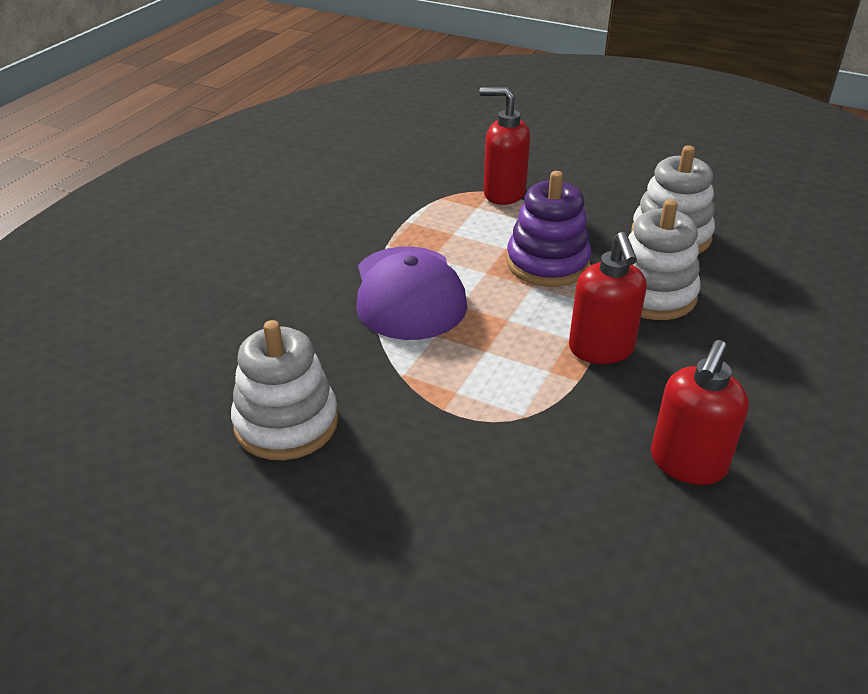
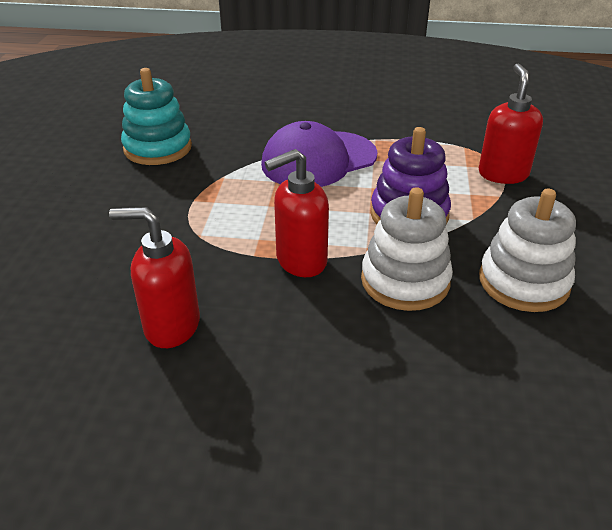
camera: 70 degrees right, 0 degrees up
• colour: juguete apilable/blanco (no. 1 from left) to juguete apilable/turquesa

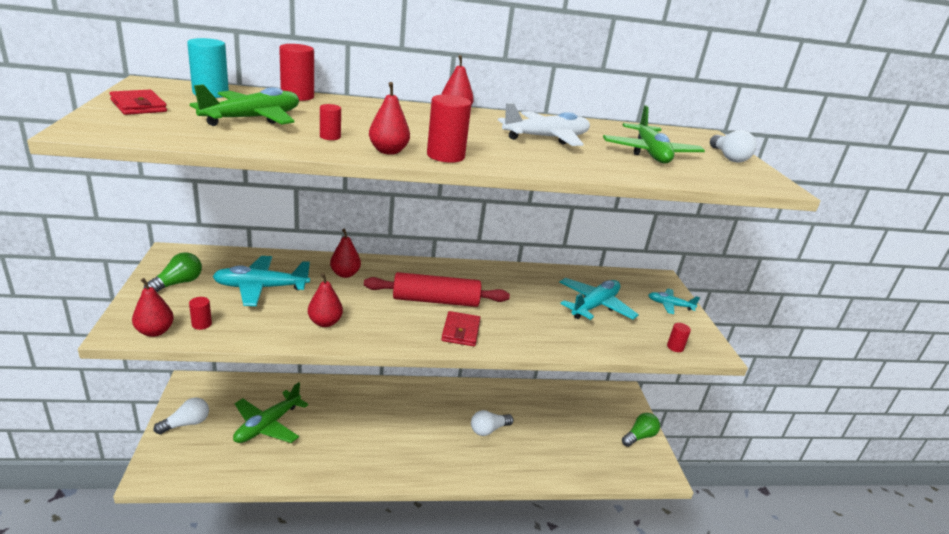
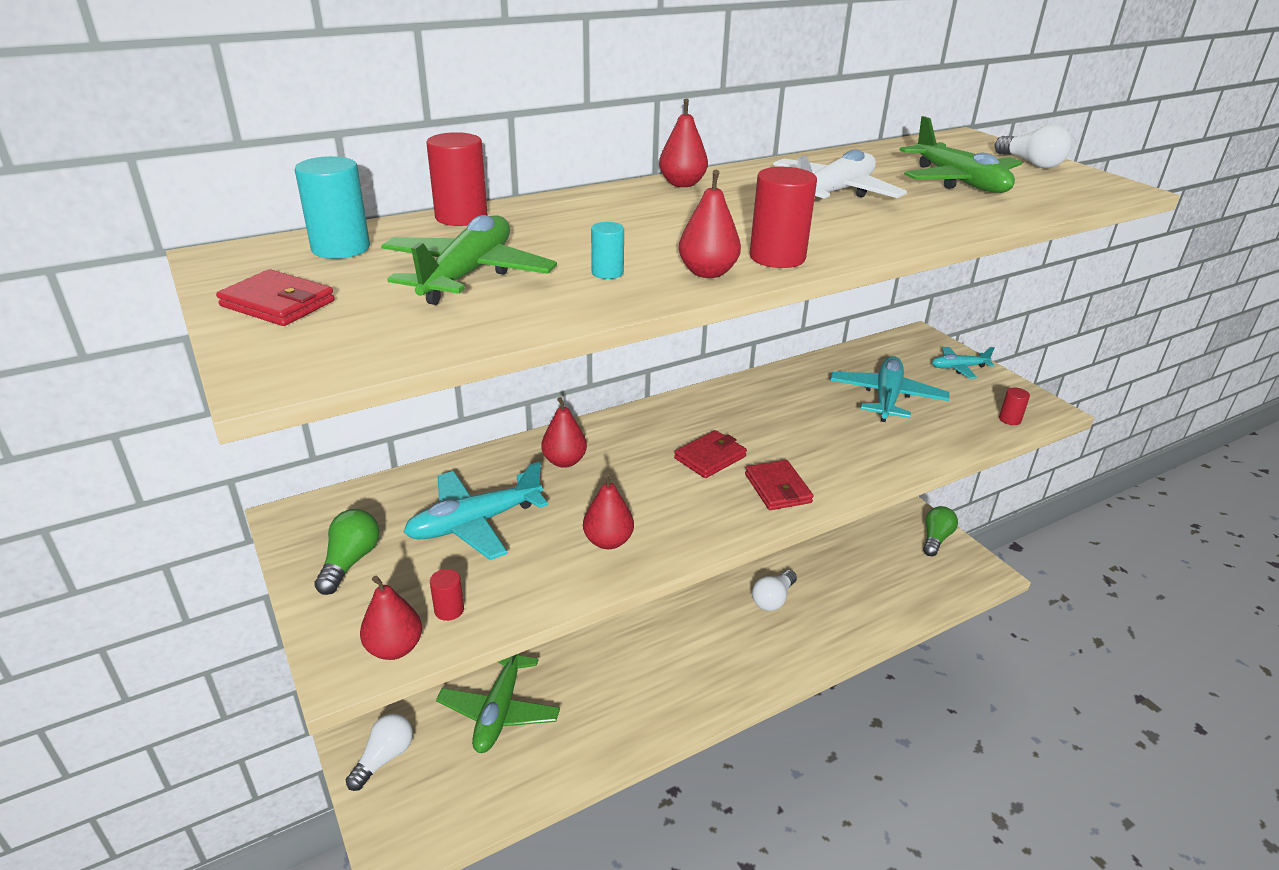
camera: 20 degrees left, 5 degrees up
• colour: cilindro/rojo (no. 3 from left) to cilindro/turquesa (no. 2 from left)
• exchanged: rodillo/rojo to cartera/rojo (no. 2 from left)

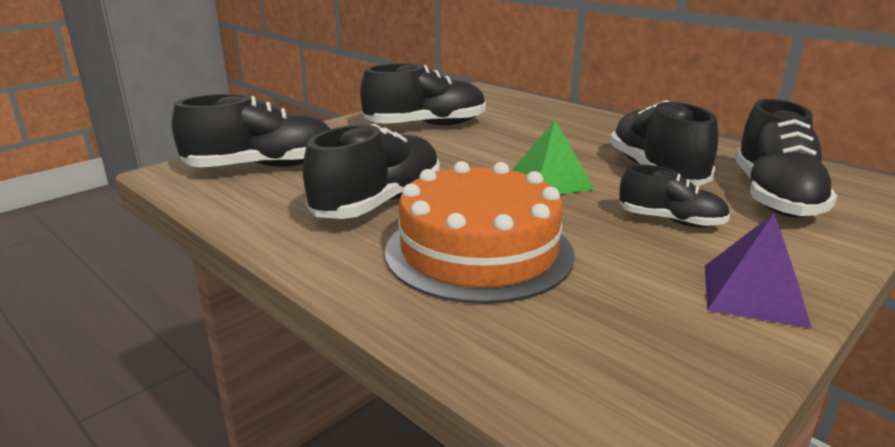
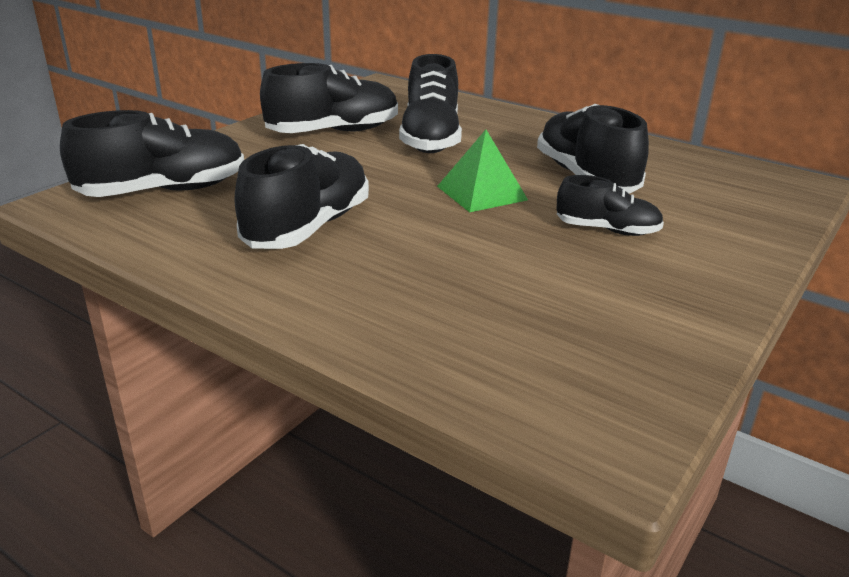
camera: 10 degrees left, 5 degrees up
• relocated: zapato/negro (no. 6 from left in the first image) to zapato/negro (no. 4 from left)
• missing: tarta/naranja
• missing: pirámide/morado

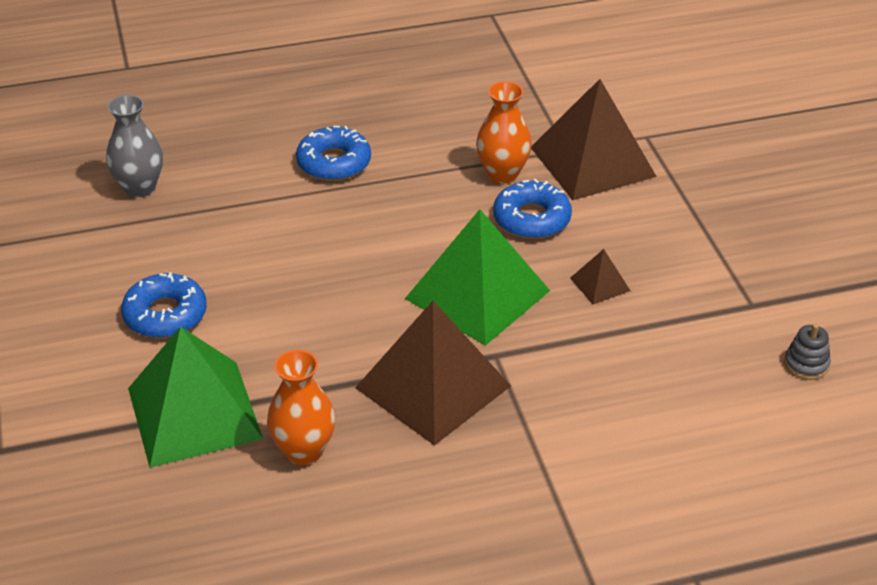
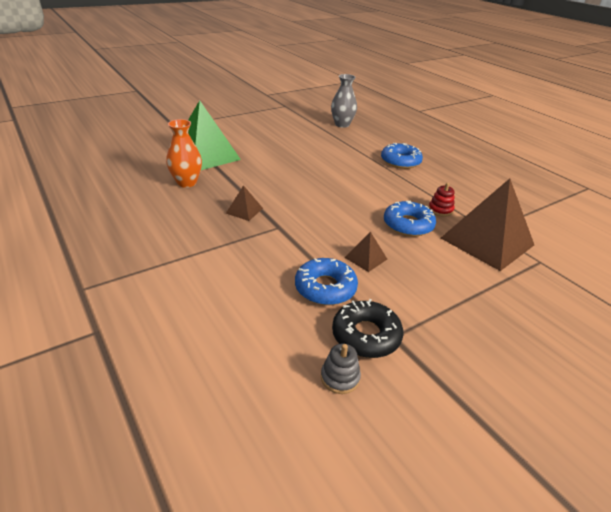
camera: 70 degrees right, 5 degrees down
• exchanged: florero/naranja (no. 2 from left) to juguete apilable/rojo
• missing: pirámide/verde (no. 2 from left)
• relocated: rosquilla/azul (no. 1 from left)
• size: pirámide/marrón (no. 1 from left) x0.43
• appeared: rosquilla/negro

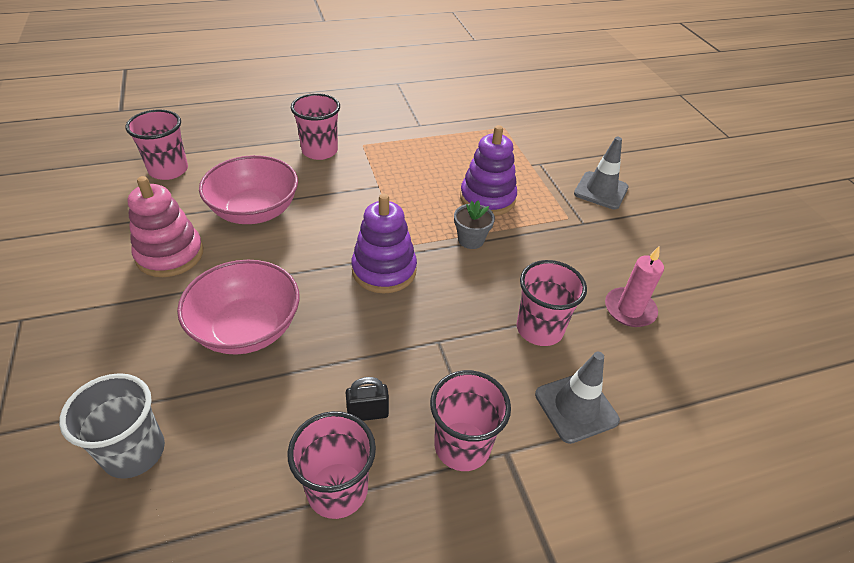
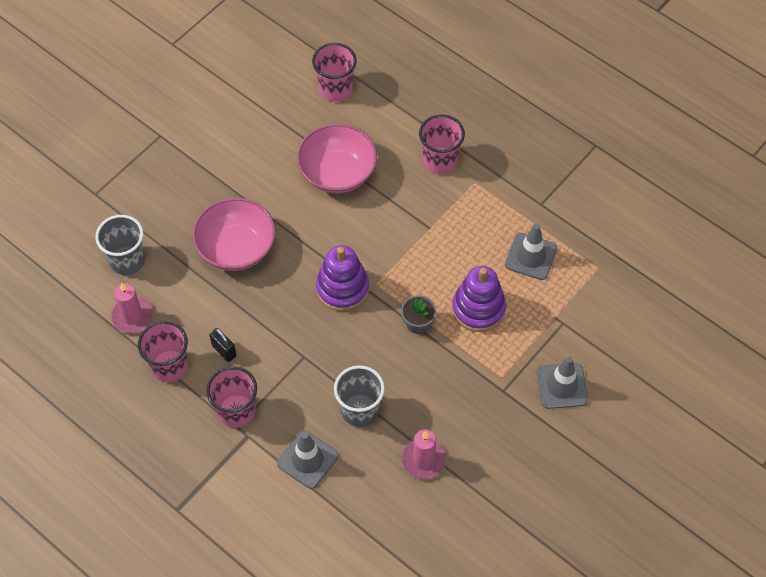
camera: 60 degrees right, 15 degrees up
• missing: juguete apilable/rosa
• colour: vaso/rosa (no. 5 from left) to vaso/gris (no. 2 from left)
• appeared: cono de tráfico/gris (no. 2 from left)
• appeared: vela/rosa (no. 1 from left)

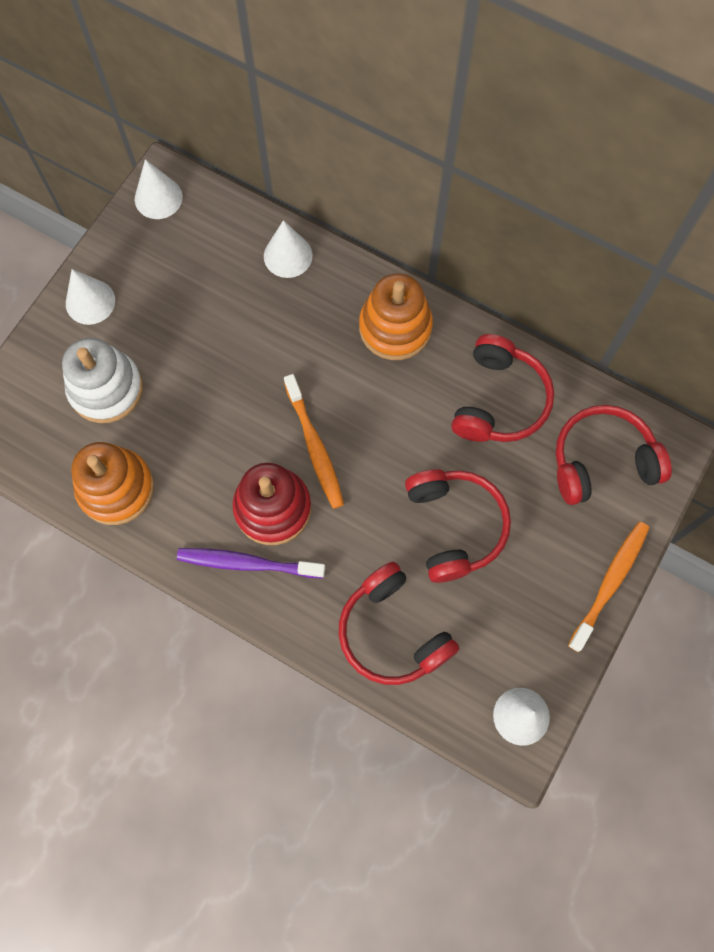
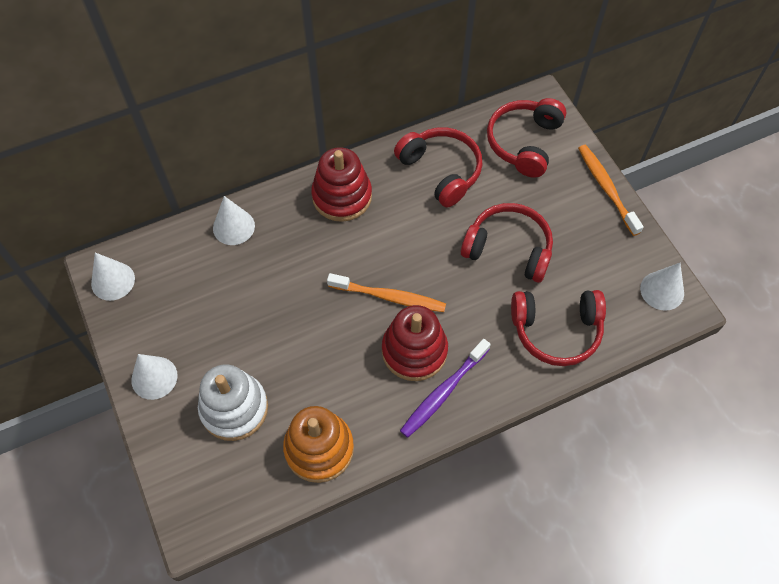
camera: 55 degrees left, 10 degrees down
• colour: juguete apilable/naranja (no. 2 from left) to juguete apilable/rojo (no. 1 from left)

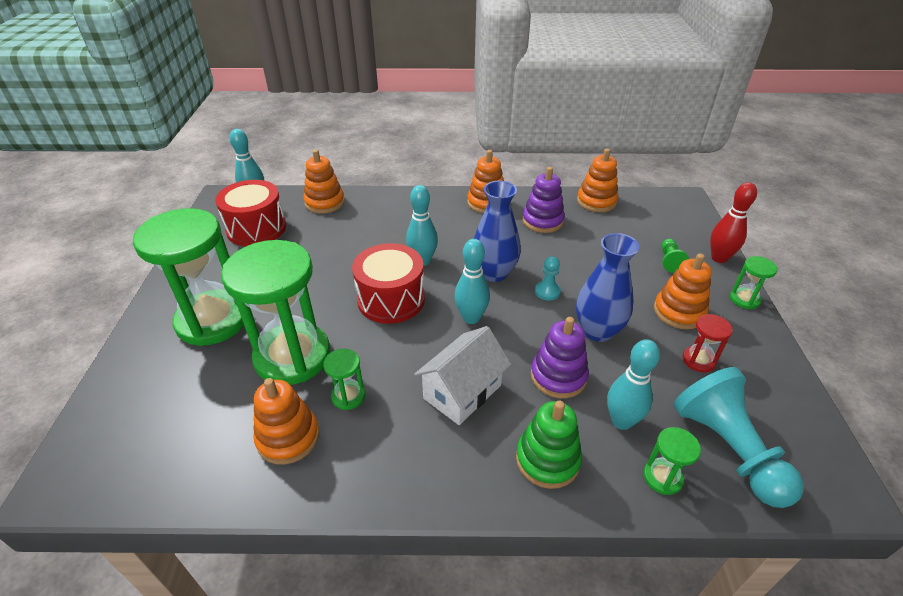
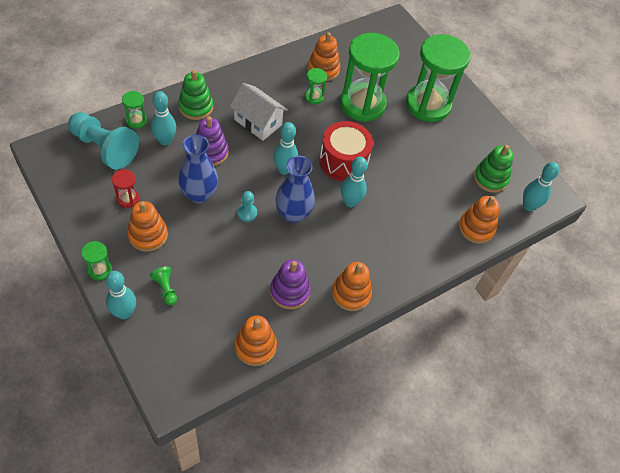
camera: 140 degrees right, 15 degrees up
• exchanged: tambor/rojo (no. 1 from left) to juguete apilable/verde (no. 2 from left)
• colour: bolo/rojo to bolo/turquesa (no. 1 from left)
• spun: casa/blanco 60 degrees counterclockwise

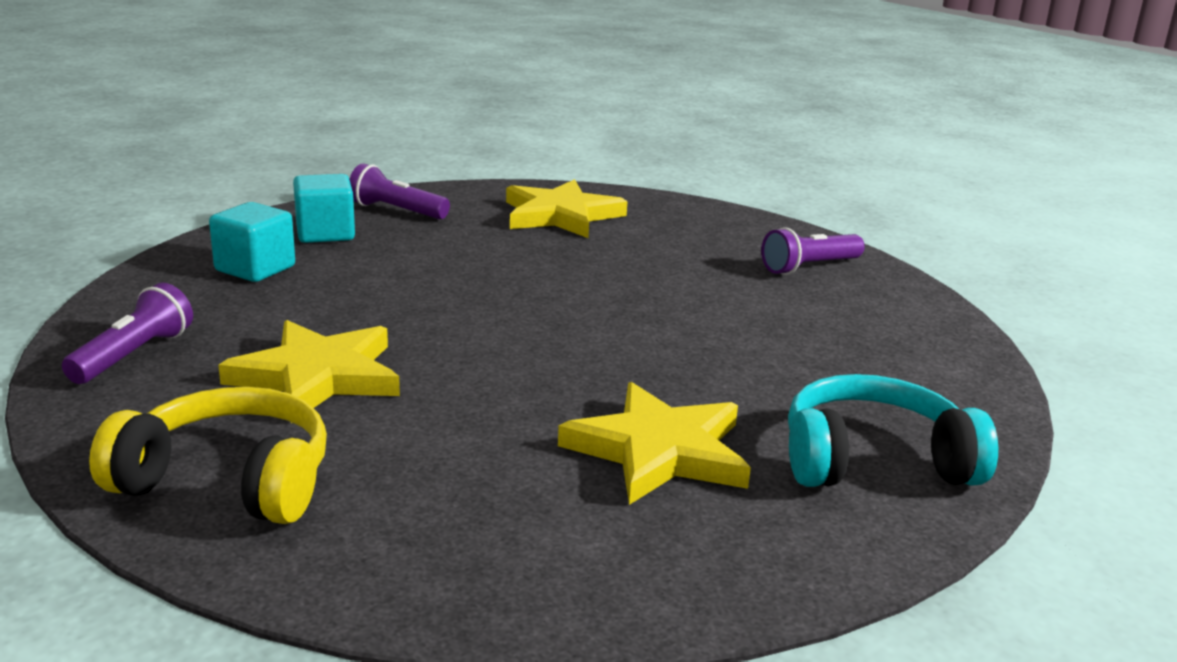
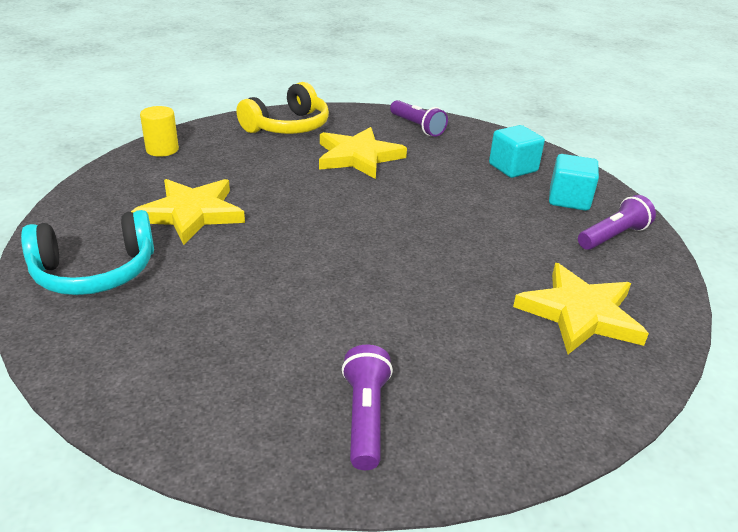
camera: 120 degrees right, 10 degrees up
• spun: auriculares/turquesa 45 degrees clockwise
• appeared: cilindro/amarillo

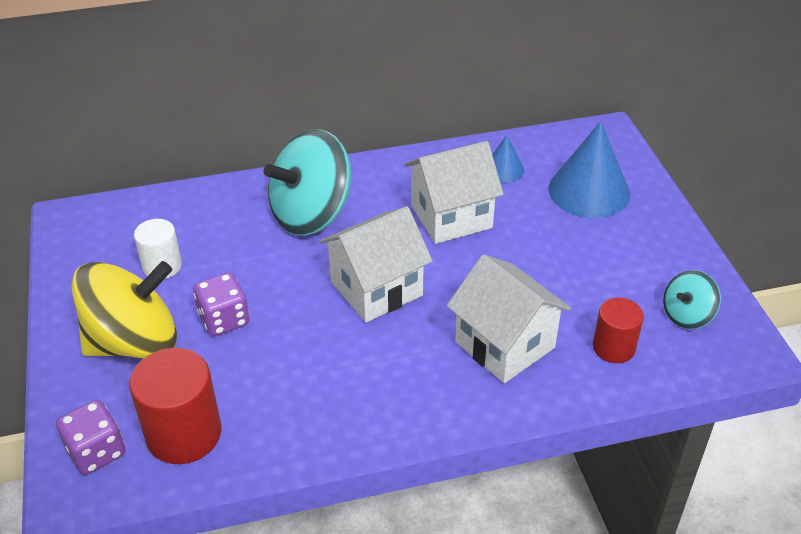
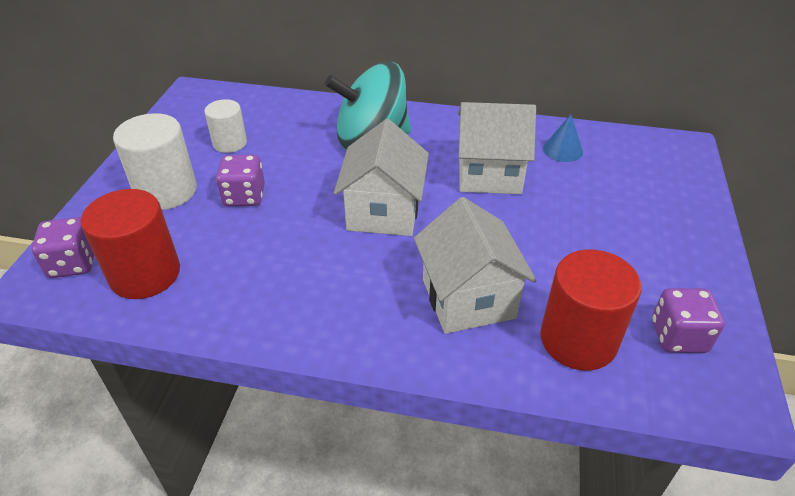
camera: 25 degrees right, 0 degrees up
• missing: cono/azul (no. 2 from left)
• spun: casa/blanco (no. 1 from left) 75 degrees counterclockwise
• exchanged: peonza/amarillo to cilindro/blanco (no. 1 from left)
• exchanged: peonza/turquesa (no. 2 from left) to dado/morado (no. 3 from left)
• size: cilindro/rojo (no. 2 from left) x1.63

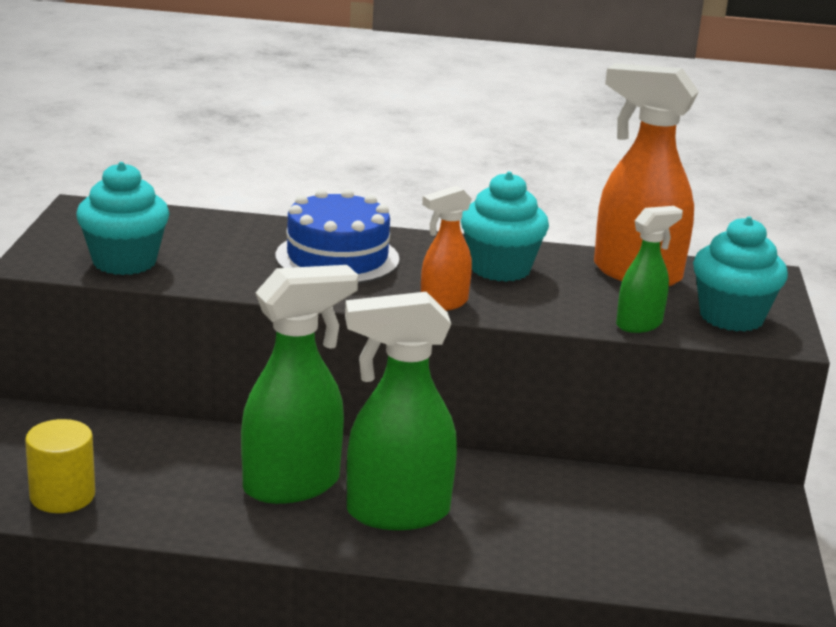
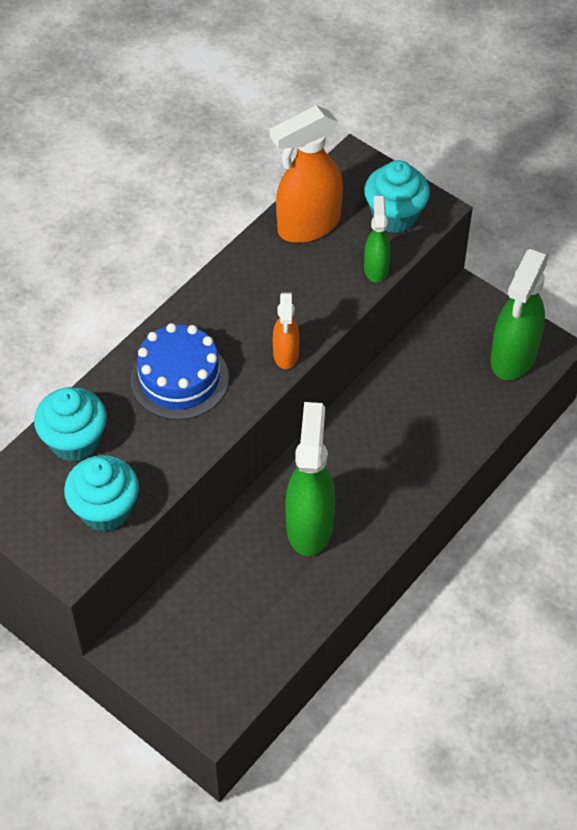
camera: 55 degrees left, 30 degrees up
• relocated: magdalena/turquesa (no. 2 from left in the first image) to magdalena/turquesa (no. 1 from left)
• relocated: pulverizador/verde (no. 2 from left in the first image) to pulverizador/verde (no. 3 from left)
• missing: cilindro/amarillo

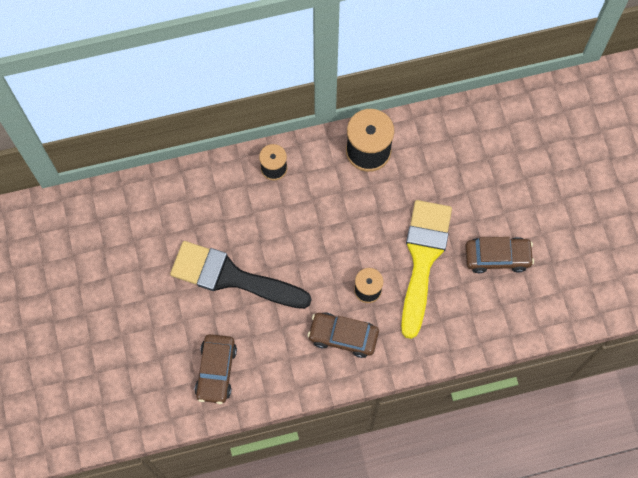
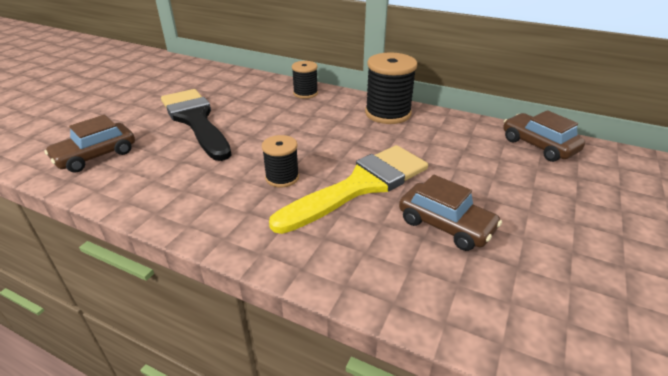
camera: 40 degrees right, 35 degrees down
• relocated: coche/marrón (no. 2 from left in the first image) to coche/marrón (no. 3 from left)

